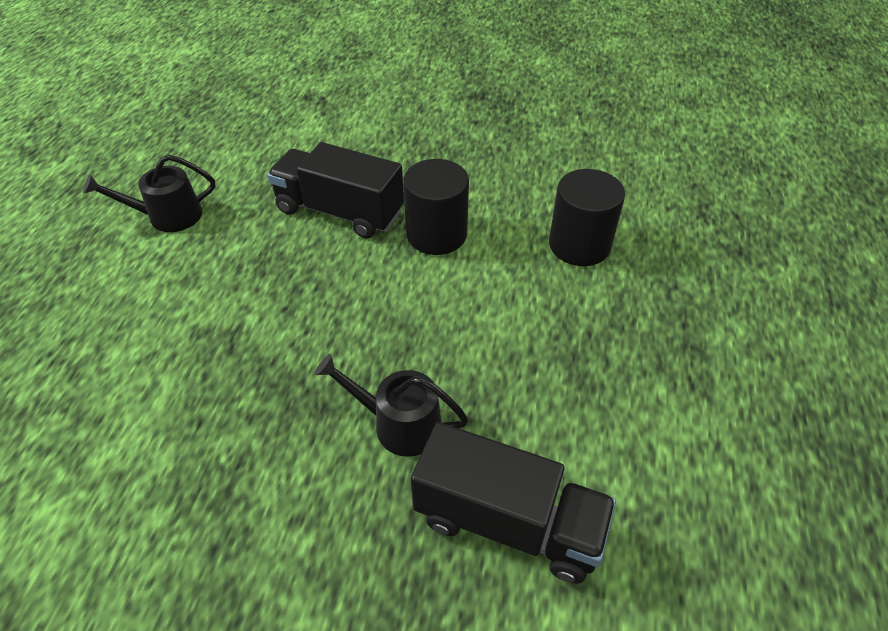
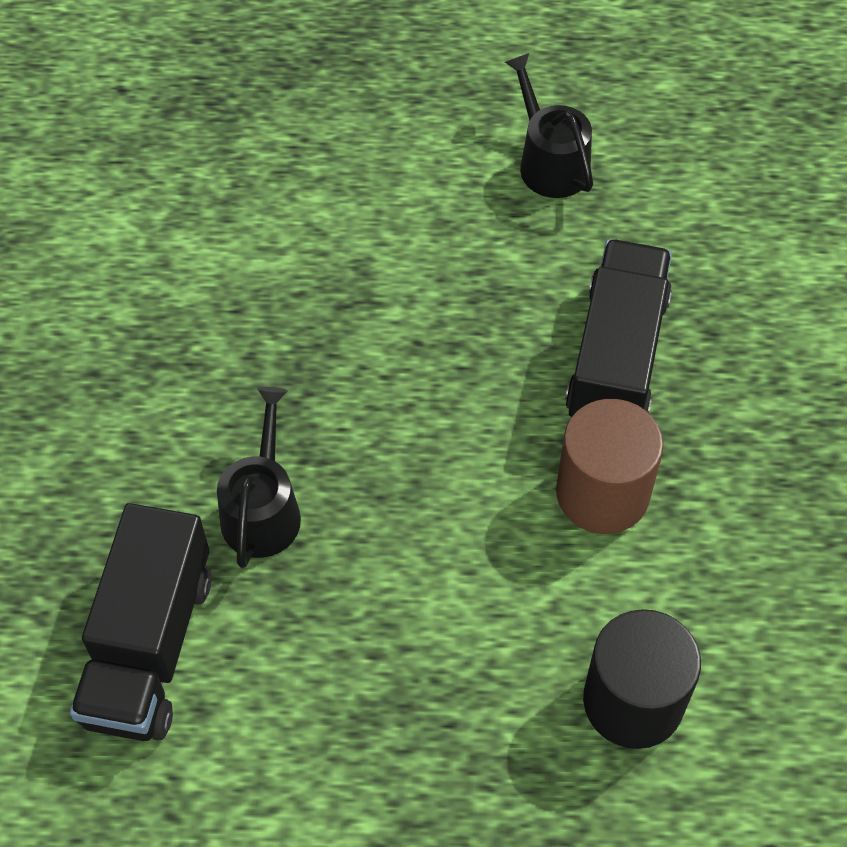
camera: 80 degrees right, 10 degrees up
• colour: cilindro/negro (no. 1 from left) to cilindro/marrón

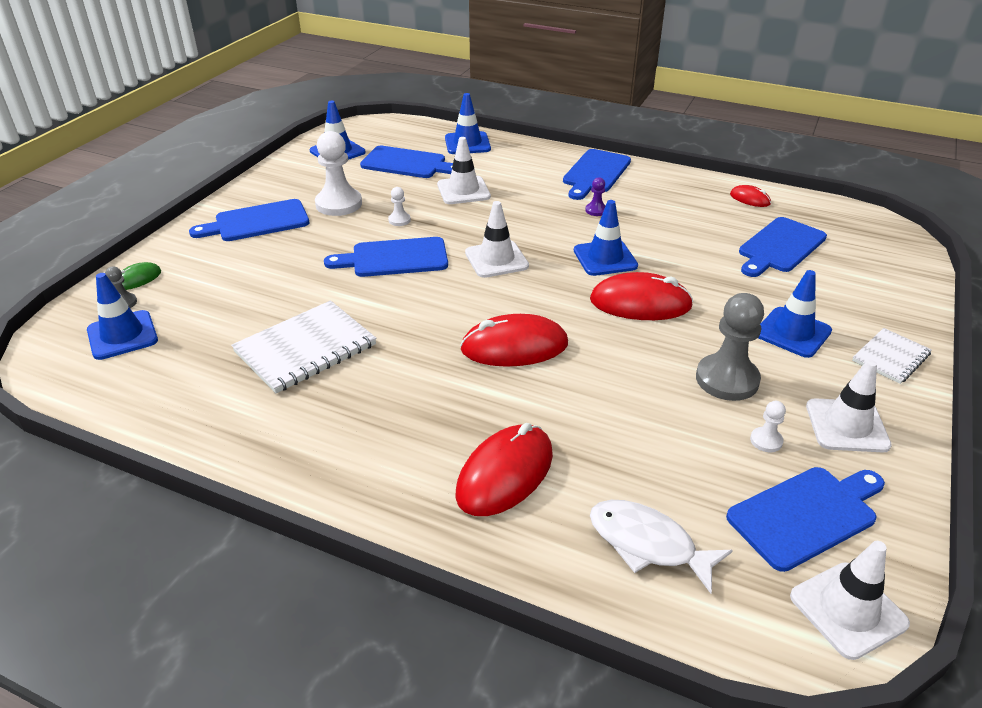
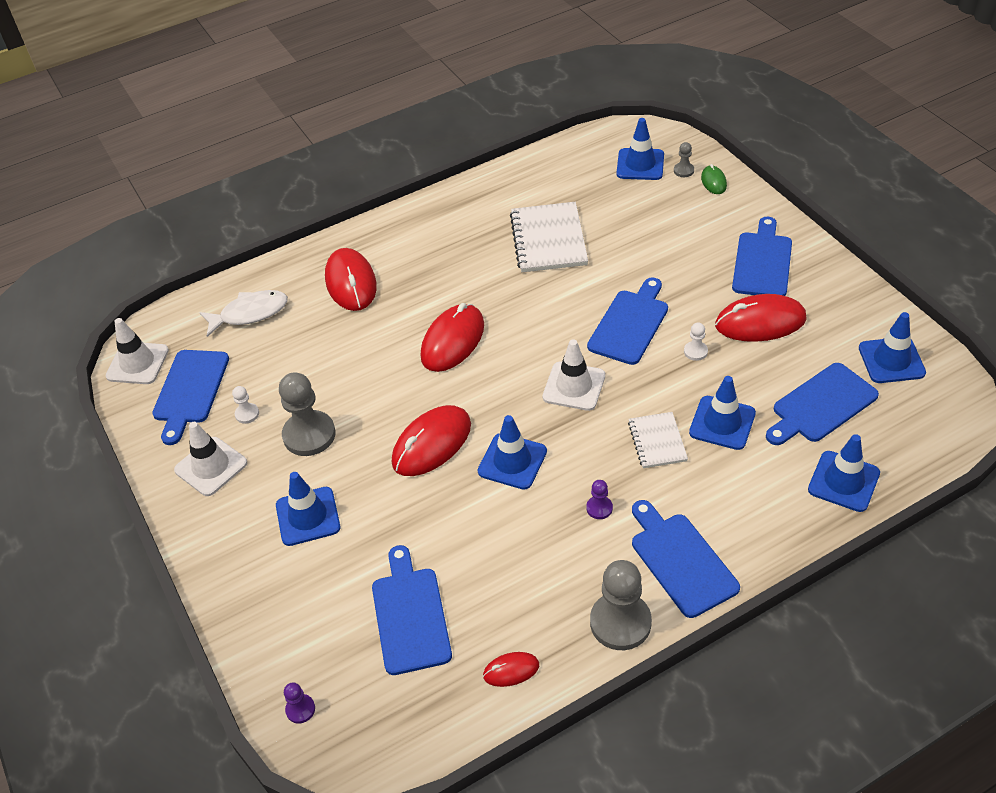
camera: 130 degrees right, 10 degrees up
• exchanged: peón/blanco (no. 1 from left) to ratón/rojo (no. 5 from left)
• colour: cono de tráfico/blanco (no. 1 from left) to cono de tráfico/azul (no. 4 from left)
• relocated: cuaderno/blanco (no. 2 from left)
• appeared: peón/gris (no. 2 from left)
• appeared: peón/morado (no. 1 from left)

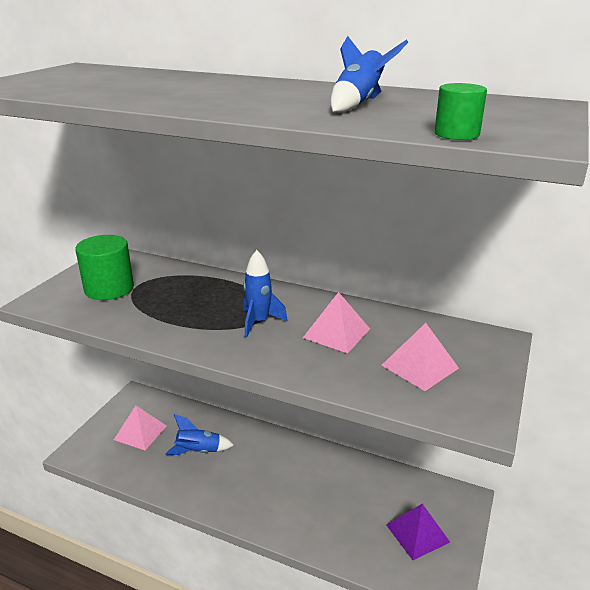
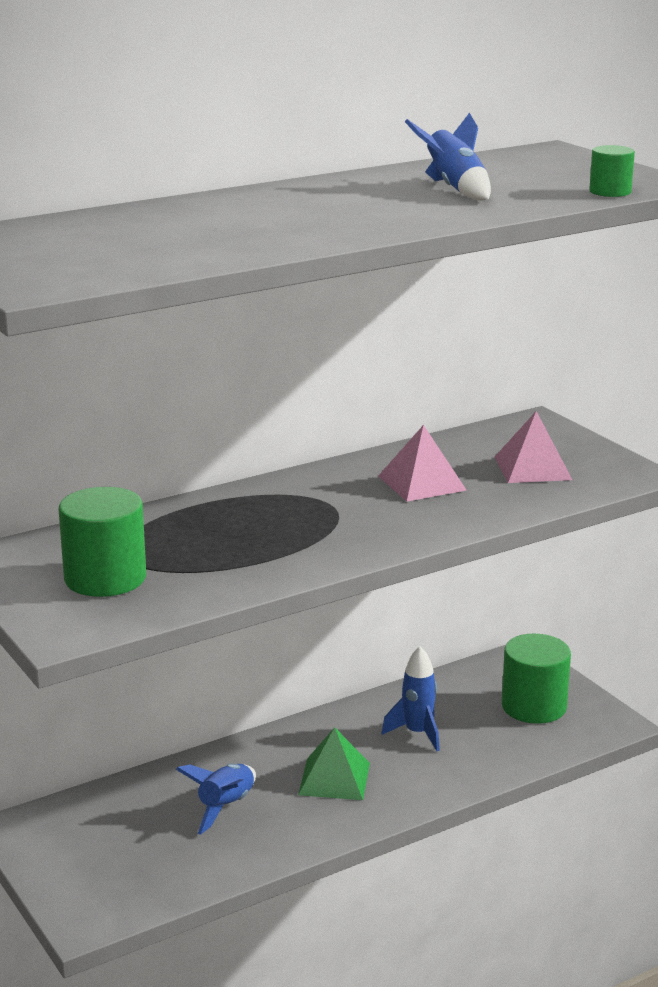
camera: 55 degrees left, 5 degrees down
• relocated: cohete/azul (no. 2 from left)
• missing: pirámide/rosa (no. 1 from left)
• exchanged: pirámide/morado to cilindro/verde (no. 2 from left)
• appeared: pirámide/verde

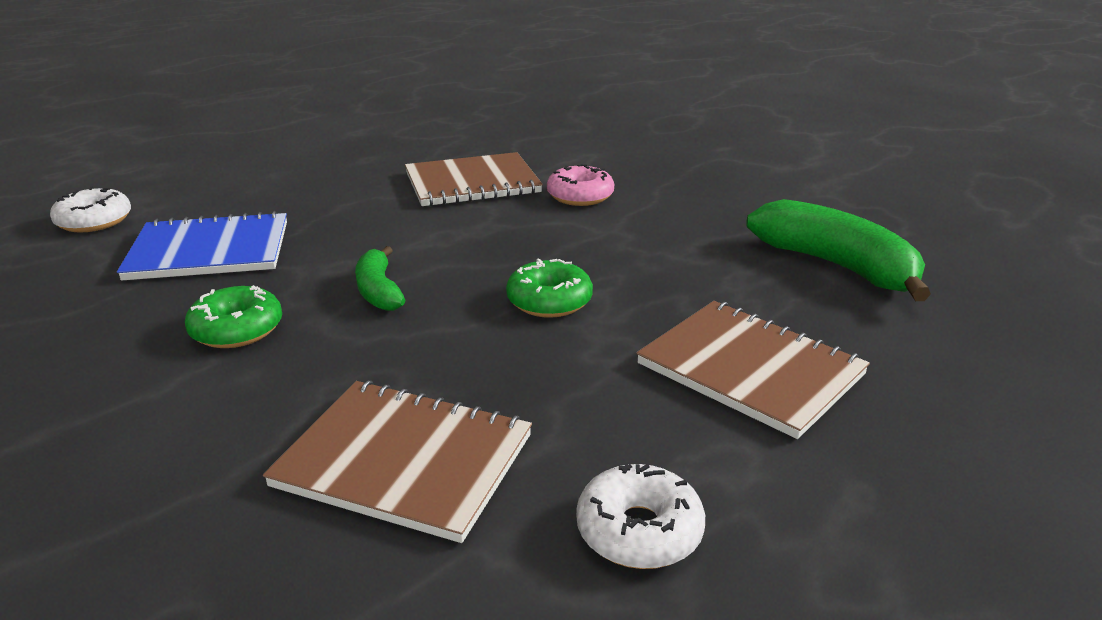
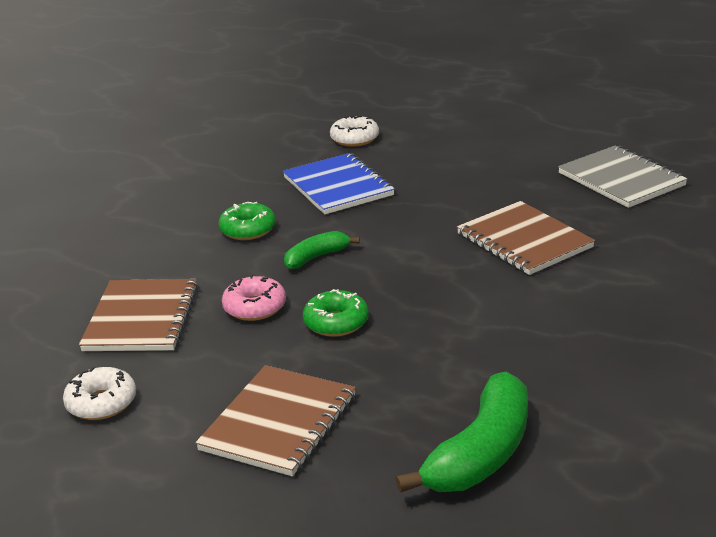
camera: 75 degrees right, 0 degrees up
• relocated: rosquilla/rosa
• appeared: cuaderno/gris

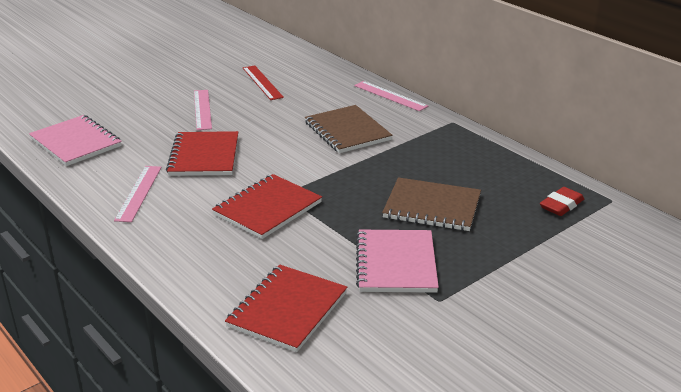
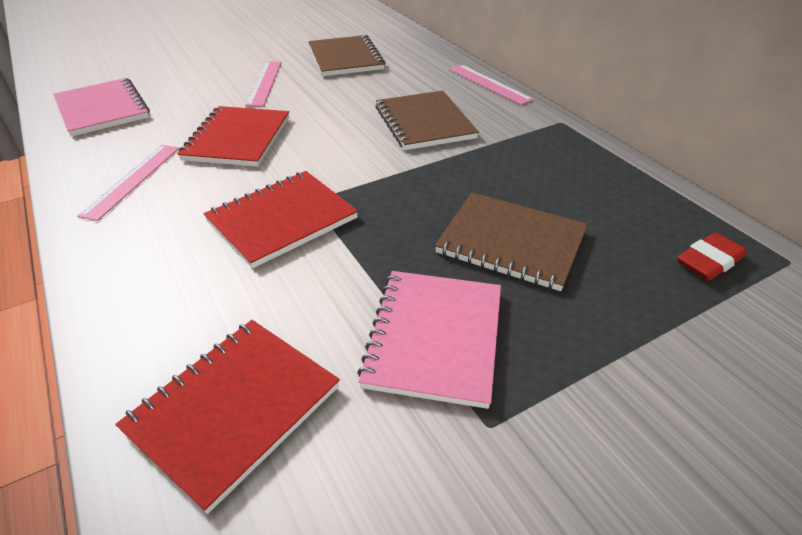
camera: 10 degrees right, 10 degrees up
• exchanged: regla/rojo to cuaderno/marrón (no. 1 from left)

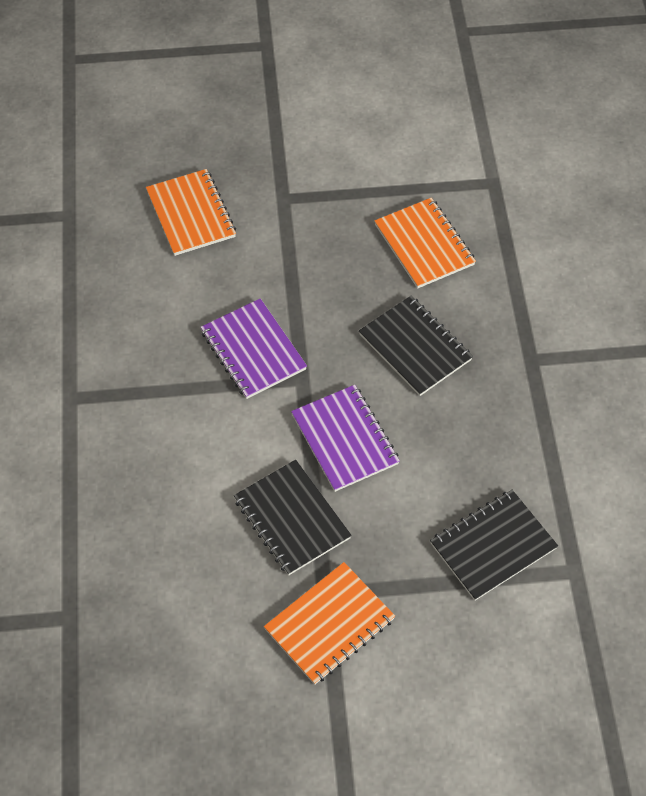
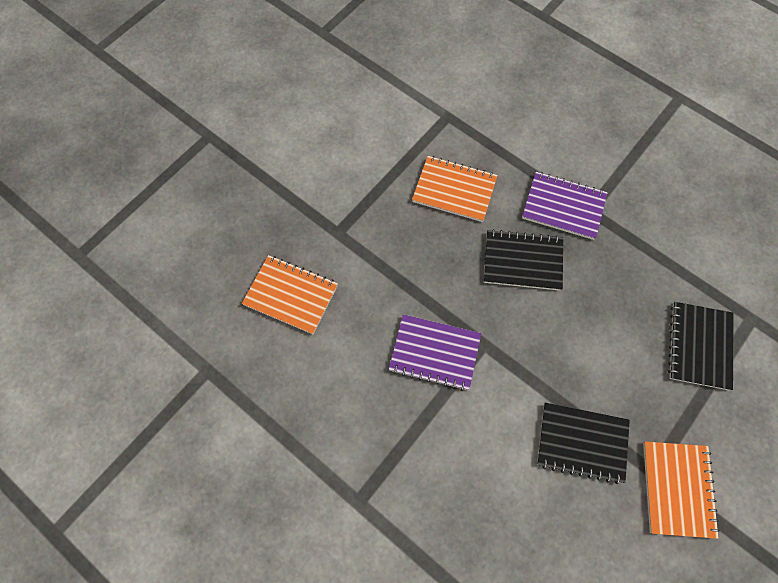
camera: 45 degrees left, 10 degrees up
• relocated: cuaderno/morado (no. 2 from left)

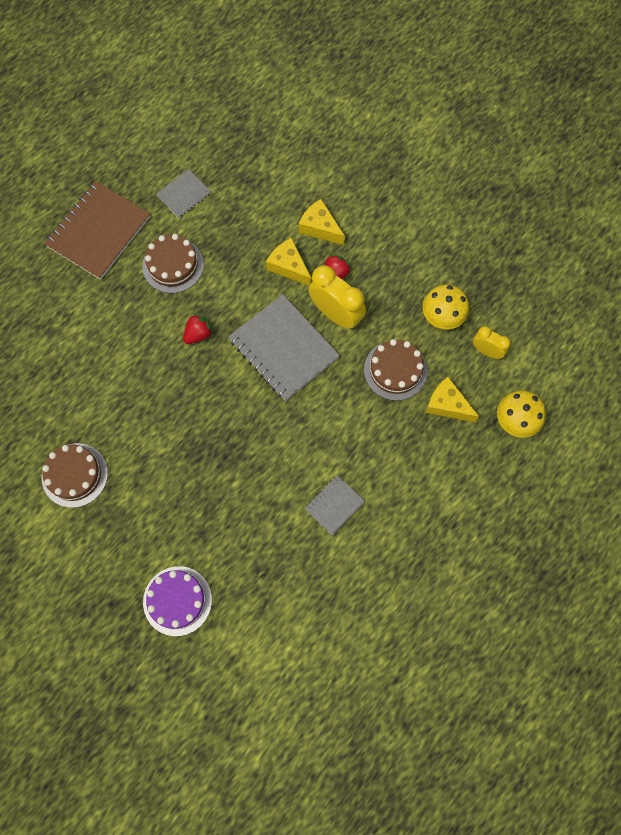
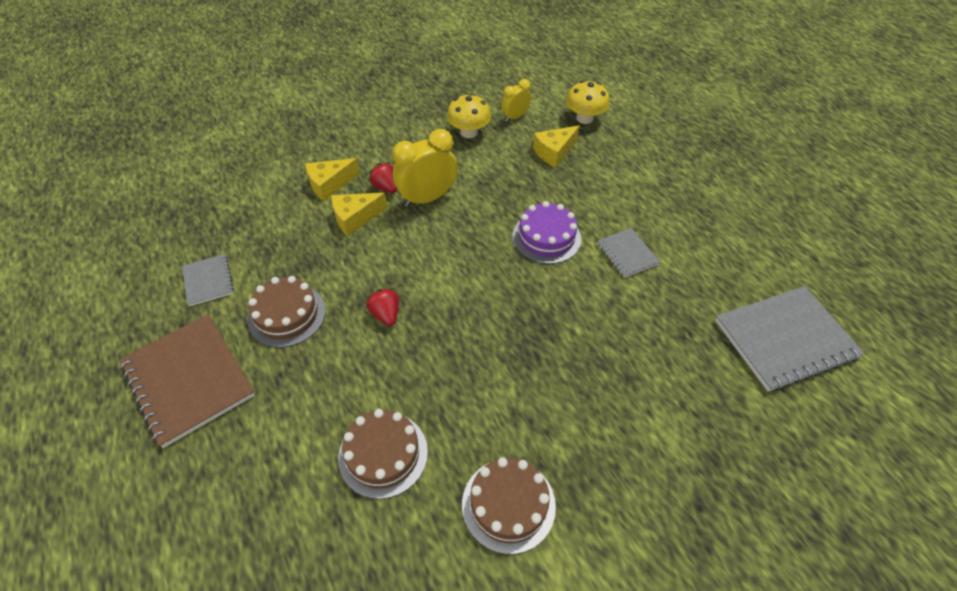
camera: 70 degrees left, 20 degrees down
• relocated: cuaderno/gris (no. 2 from left in the first image) to cuaderno/gris (no. 3 from left)
• relocated: tarta/marrón (no. 3 from left in the first image) to tarta/marrón (no. 2 from left)
• relocated: tarta/morado

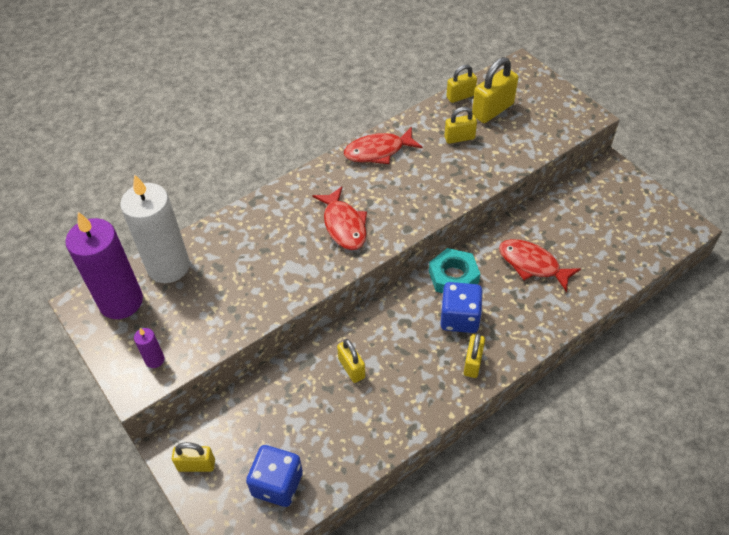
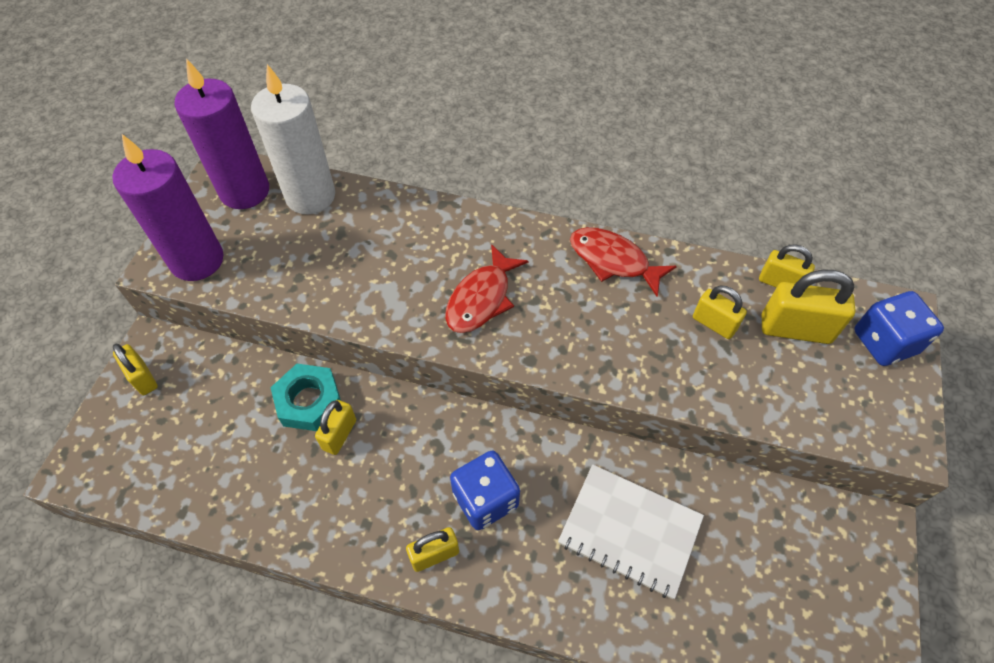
camera: 50 degrees right, 5 degrees up
• exchanged: pez/rojo (no. 3 from left) to cuaderno/blanco
• relocated: tuerca/turquesa
• size: vela/morado (no. 2 from left in the first image) x2.41
• relocated: dado/azul (no. 1 from left in the first image) to dado/azul (no. 2 from left)

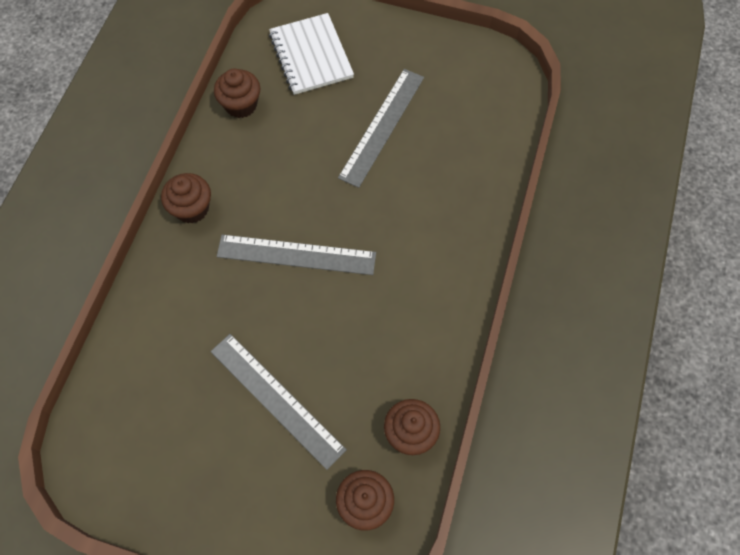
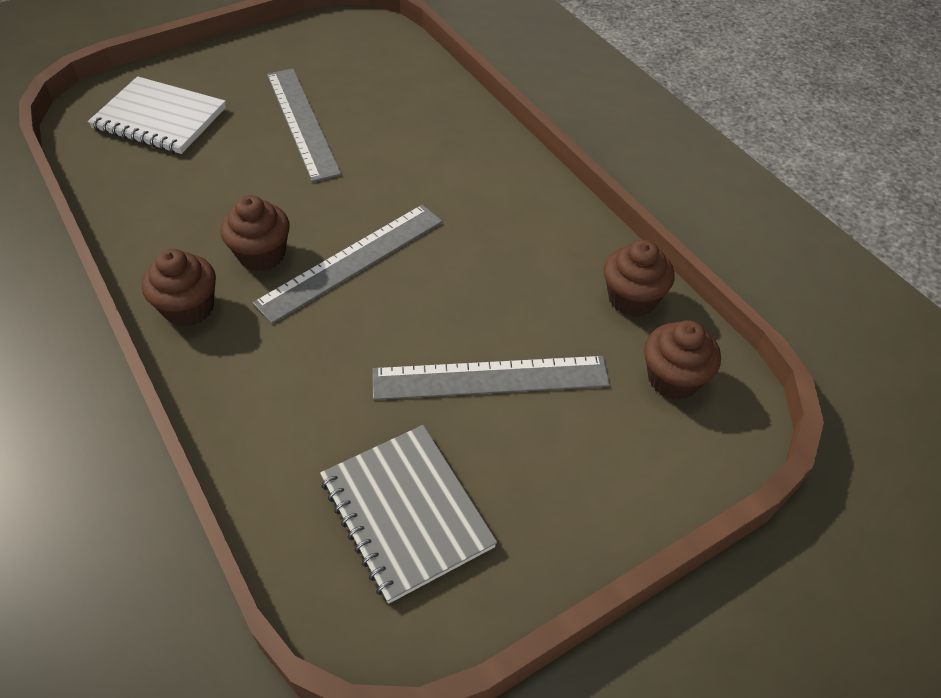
camera: 50 degrees left, 15 degrees down
• relocated: magdalena/marrón (no. 2 from left)
• appeared: cuaderno/gris

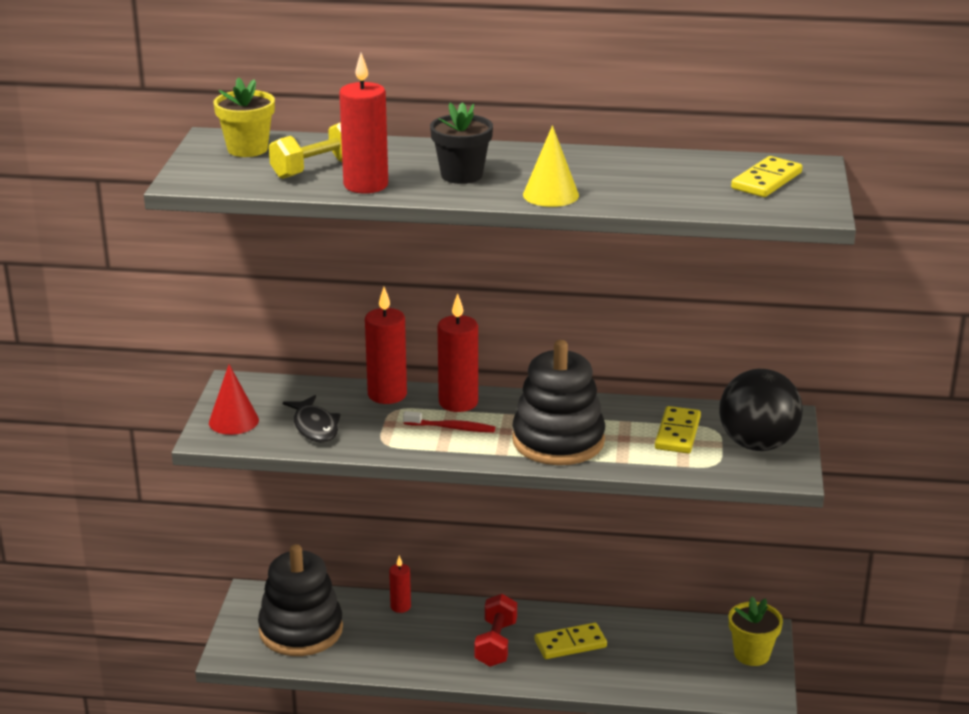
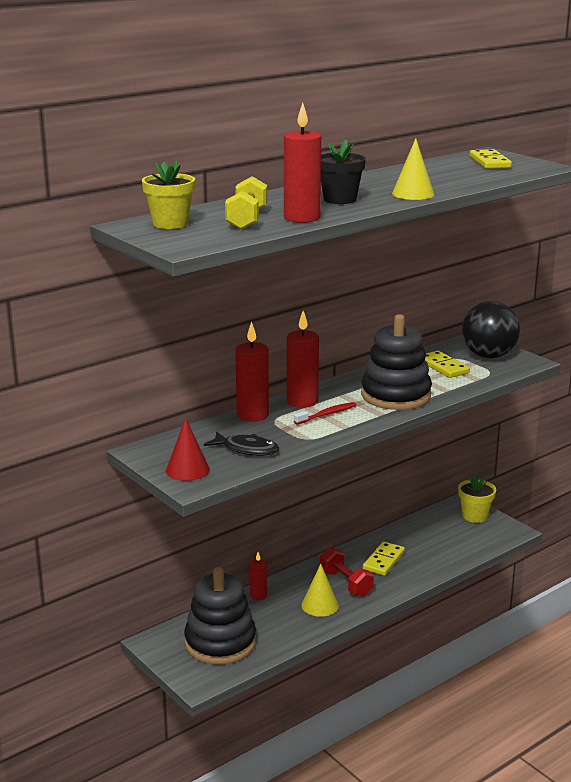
camera: 45 degrees left, 5 degrees down
• appeared: cono/amarillo (no. 1 from left)

